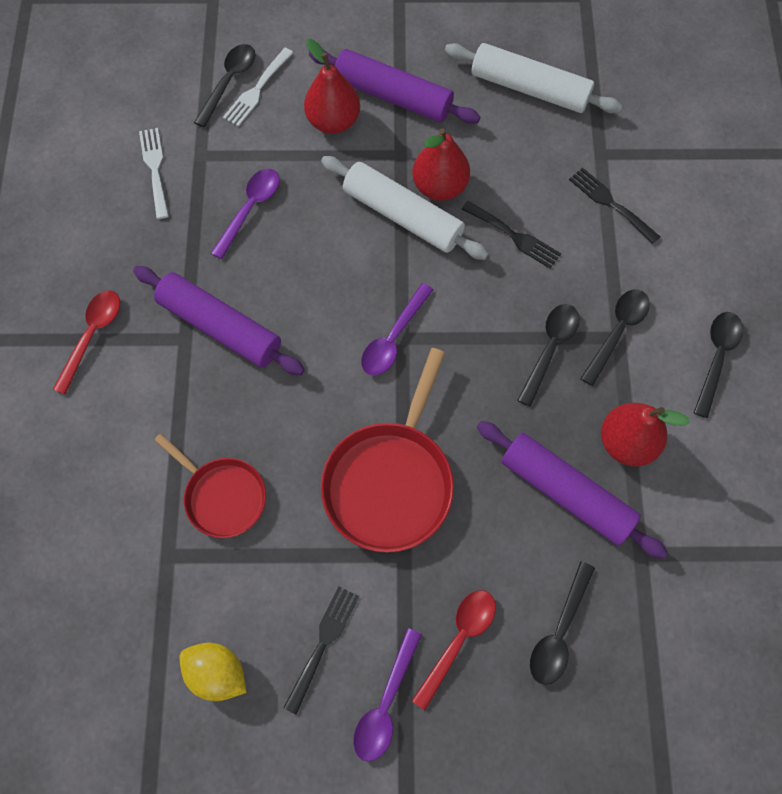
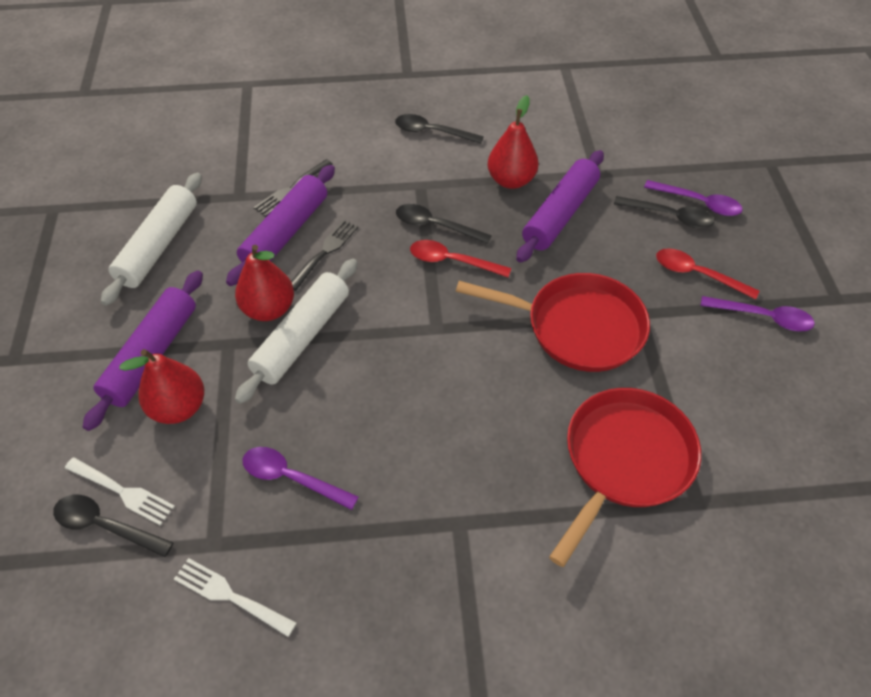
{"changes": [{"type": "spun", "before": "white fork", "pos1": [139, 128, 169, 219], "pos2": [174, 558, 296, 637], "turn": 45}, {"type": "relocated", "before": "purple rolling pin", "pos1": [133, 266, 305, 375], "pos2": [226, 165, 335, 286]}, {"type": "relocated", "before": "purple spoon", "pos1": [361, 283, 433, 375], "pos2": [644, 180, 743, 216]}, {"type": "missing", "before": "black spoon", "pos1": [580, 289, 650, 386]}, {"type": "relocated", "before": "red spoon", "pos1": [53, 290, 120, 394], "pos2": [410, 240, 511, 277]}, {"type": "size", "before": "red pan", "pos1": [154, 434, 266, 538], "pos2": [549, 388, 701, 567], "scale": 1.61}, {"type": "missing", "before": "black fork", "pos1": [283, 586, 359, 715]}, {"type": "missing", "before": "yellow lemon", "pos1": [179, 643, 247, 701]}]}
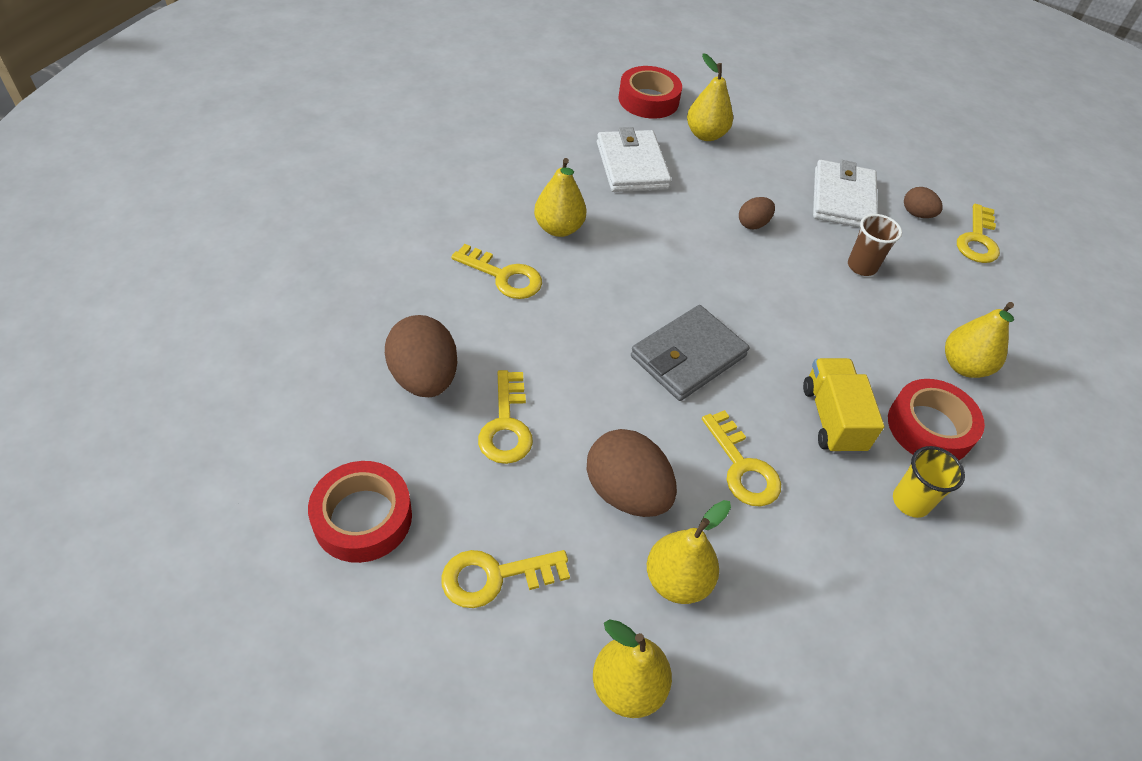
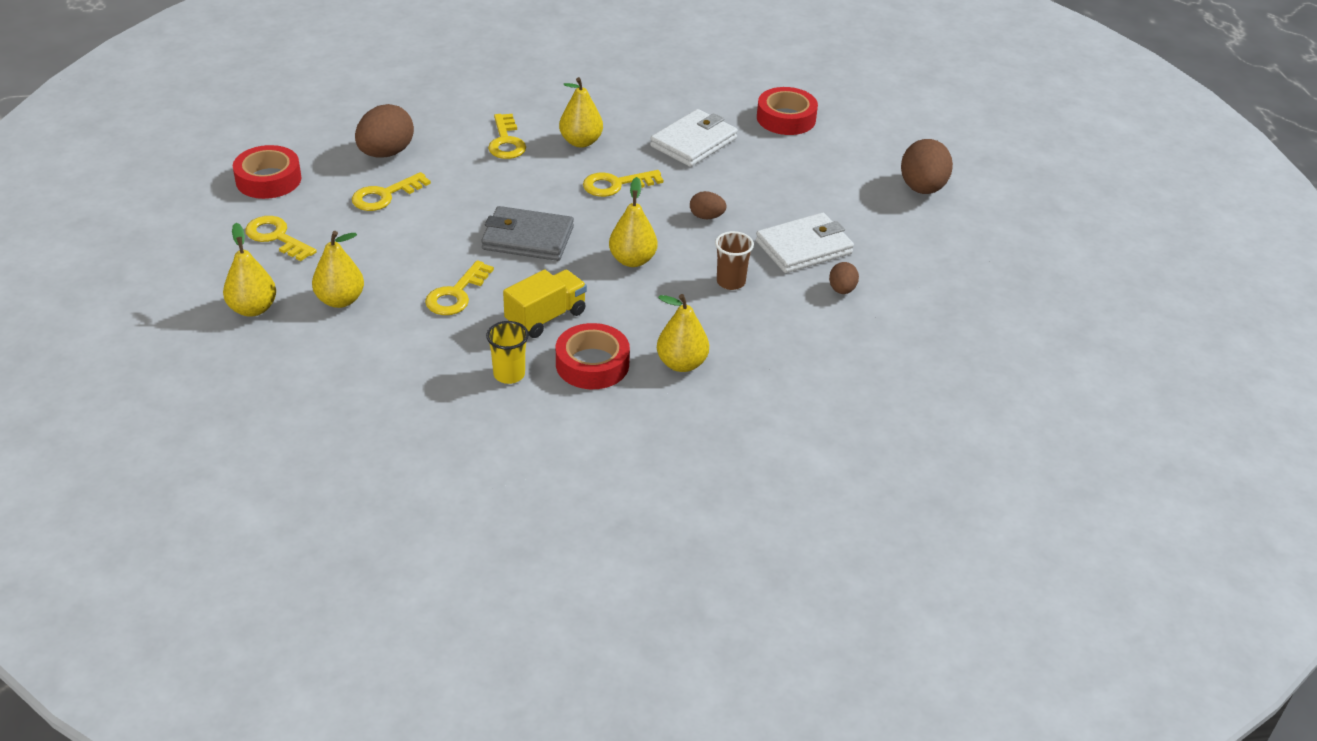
{"changes": [{"type": "relocated", "before": "yellow pear", "pos1": [687, 53, 733, 141], "pos2": [609, 177, 658, 267]}, {"type": "relocated", "before": "yellow key", "pos1": [957, 204, 1000, 263], "pos2": [583, 170, 663, 197]}, {"type": "relocated", "before": "brown egg", "pos1": [587, 429, 677, 517], "pos2": [901, 139, 953, 194]}]}
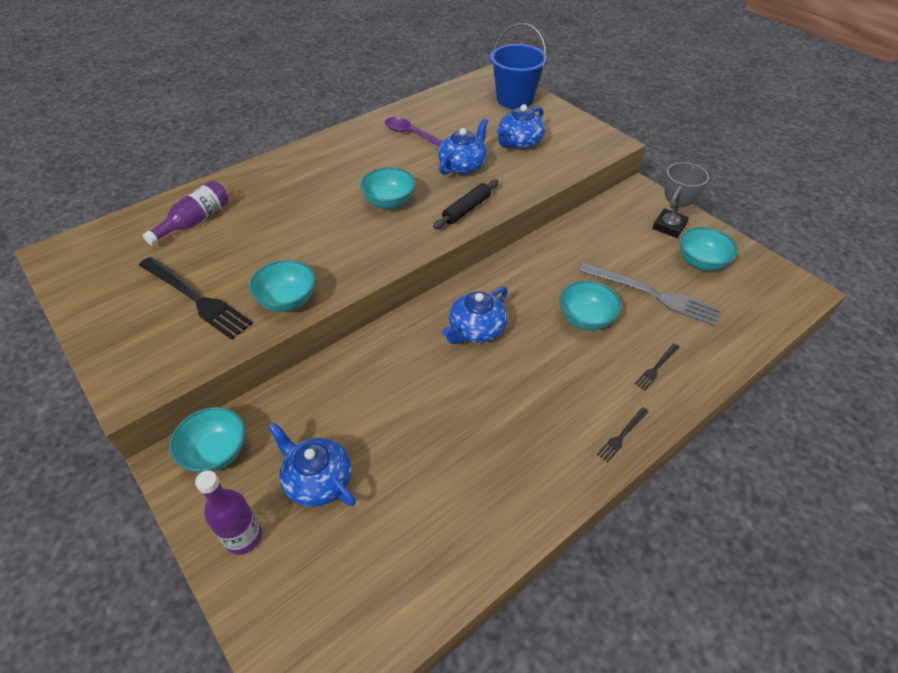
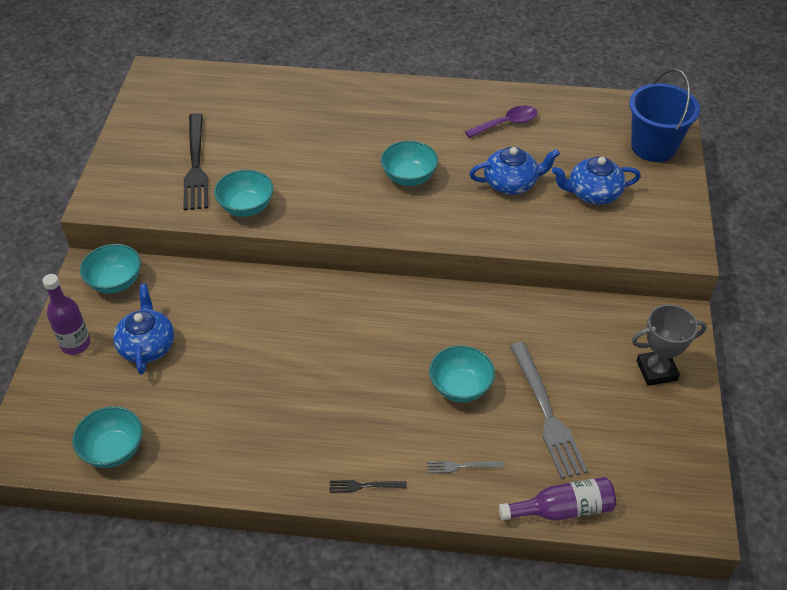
{"changes": [{"type": "spun", "before": "purple spoon", "pos1": [385, 117, 443, 147], "pos2": [465, 106, 537, 138], "turn": 75}, {"type": "missing", "before": "black rolling pin", "pos1": [433, 179, 499, 229]}, {"type": "relocated", "before": "purple bottle", "pos1": [143, 181, 228, 245], "pos2": [499, 477, 616, 521]}, {"type": "relocated", "before": "turquoise bowl", "pos1": [680, 227, 738, 271], "pos2": [72, 406, 143, 468]}, {"type": "missing", "before": "blue teapot", "pos1": [442, 287, 508, 344]}, {"type": "colour", "before": "black fork", "after": "grey fork", "pos1": [635, 343, 679, 390], "pos2": [427, 461, 504, 473]}]}
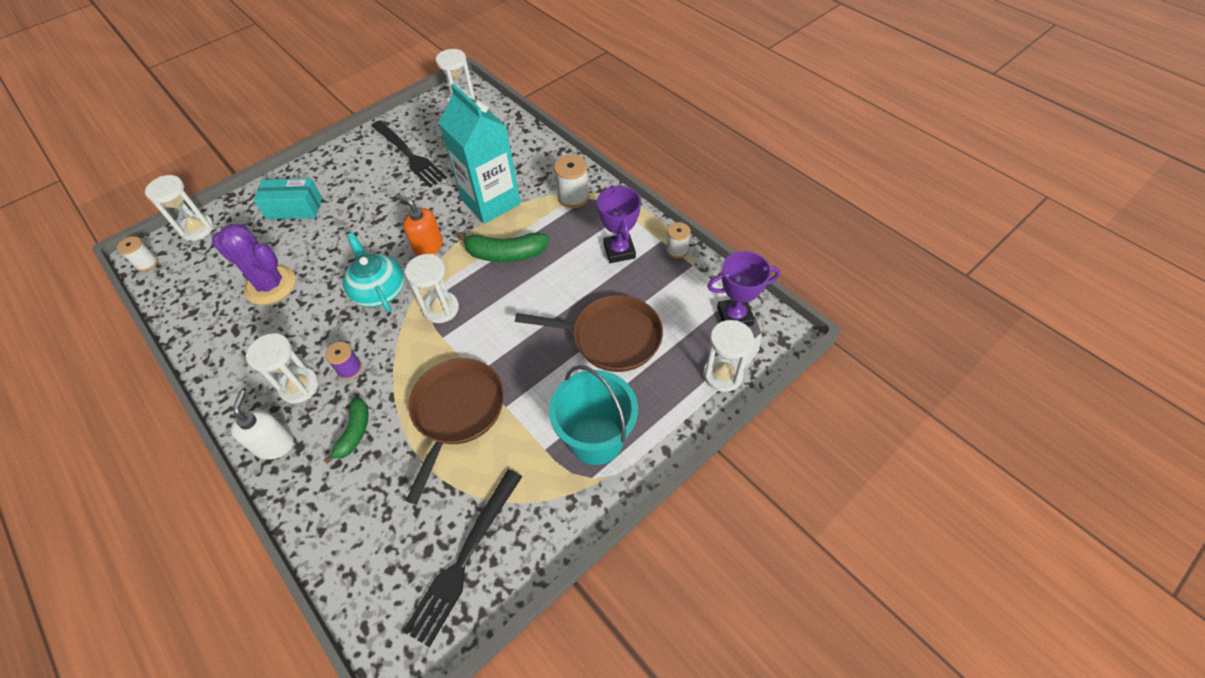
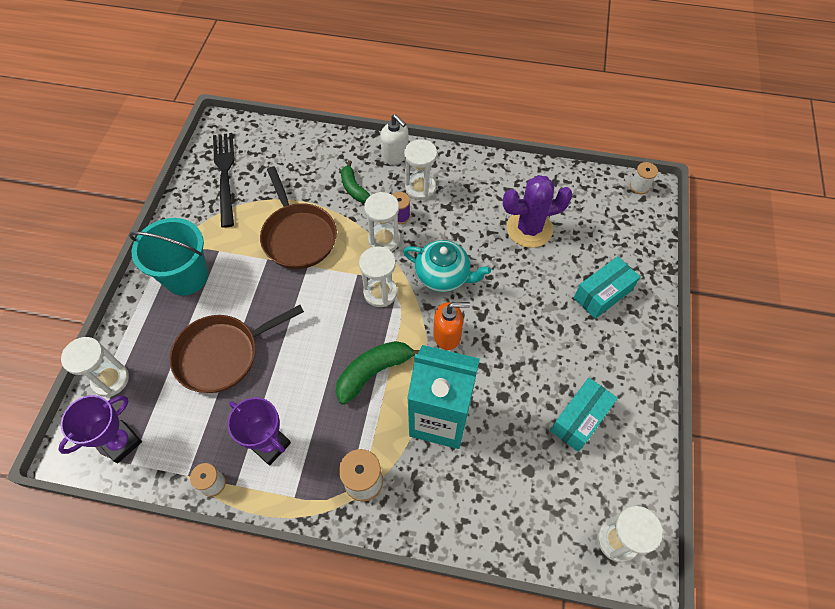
{"changes": [{"type": "exchanged", "before": "black fork", "after": "turquoise box", "pos1": [372, 120, 447, 188], "pos2": [550, 378, 618, 452]}, {"type": "relocated", "before": "white hourglass", "pos1": [145, 175, 214, 241], "pos2": [364, 192, 400, 251]}]}
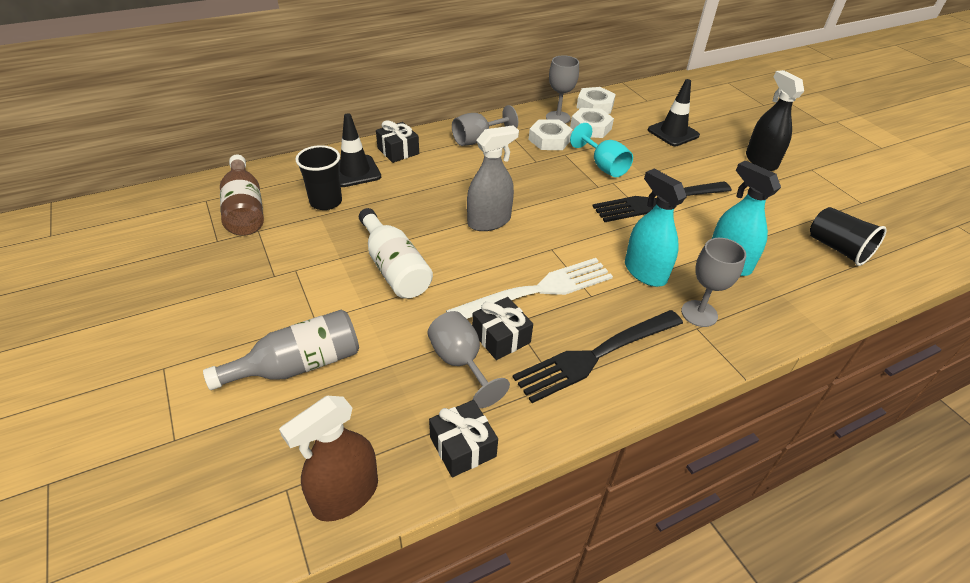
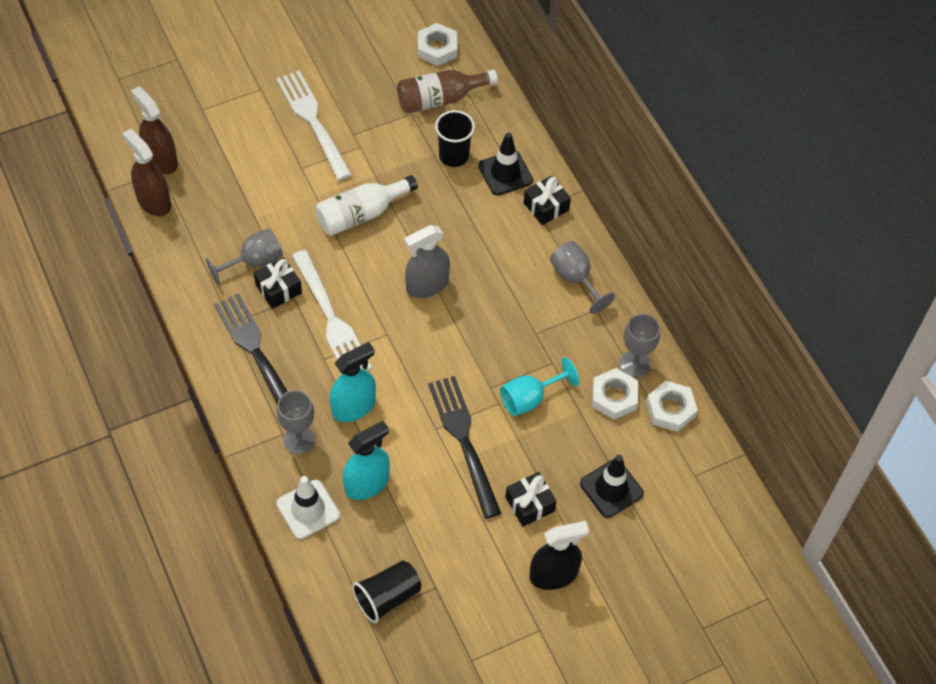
{"changes": [{"type": "relocated", "before": "white nut", "pos1": [529, 119, 573, 150], "pos2": [418, 23, 457, 66]}, {"type": "spun", "before": "grey spray bottle", "pos1": [467, 125, 519, 231], "pos2": [404, 225, 450, 298], "turn": 90}, {"type": "missing", "before": "grey bottle", "pos1": [203, 310, 359, 390]}, {"type": "relocated", "before": "black gift", "pos1": [429, 400, 498, 477], "pos2": [505, 472, 557, 527]}, {"type": "appeared", "after": "white fork", "pos2": [276, 71, 352, 180]}, {"type": "appeared", "after": "brown spray bottle", "pos2": [131, 86, 178, 174]}, {"type": "appeared", "after": "white traffic cone", "pos2": [276, 476, 340, 539]}]}
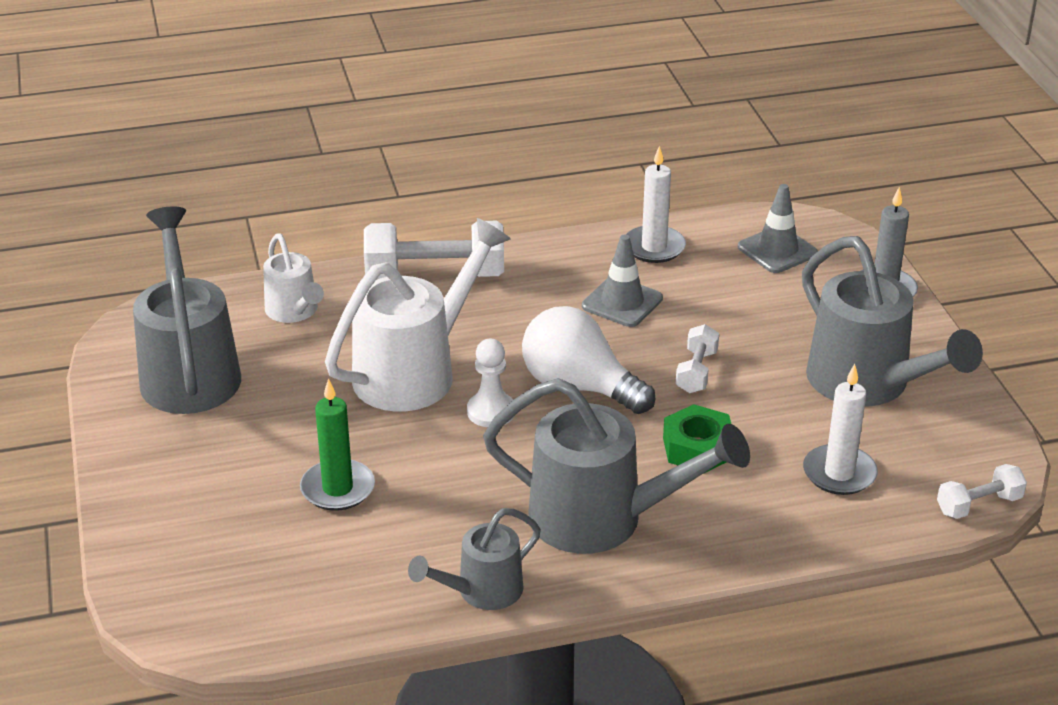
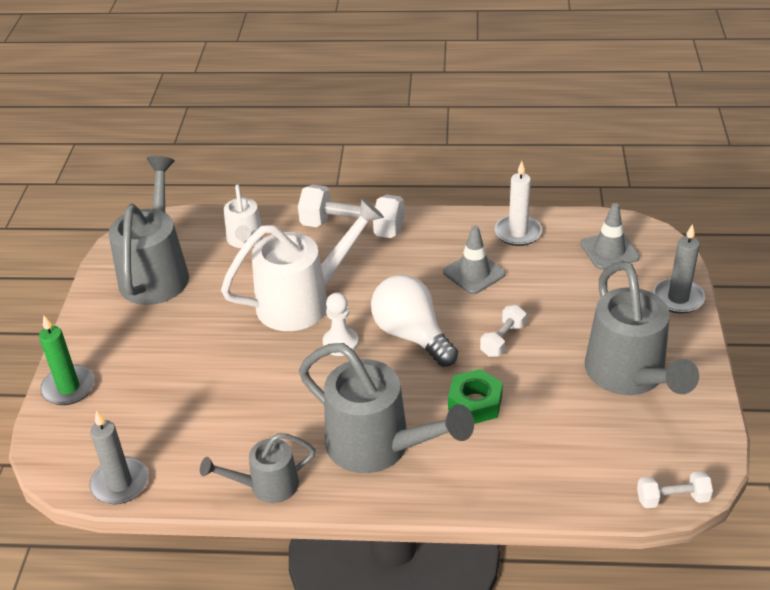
{"changes": [{"type": "missing", "before": "white candle", "pos1": [803, 364, 878, 495]}, {"type": "relocated", "before": "green candle", "pos1": [300, 378, 375, 511], "pos2": [39, 316, 95, 405]}, {"type": "appeared", "after": "grey candle", "pos2": [89, 411, 149, 504]}]}
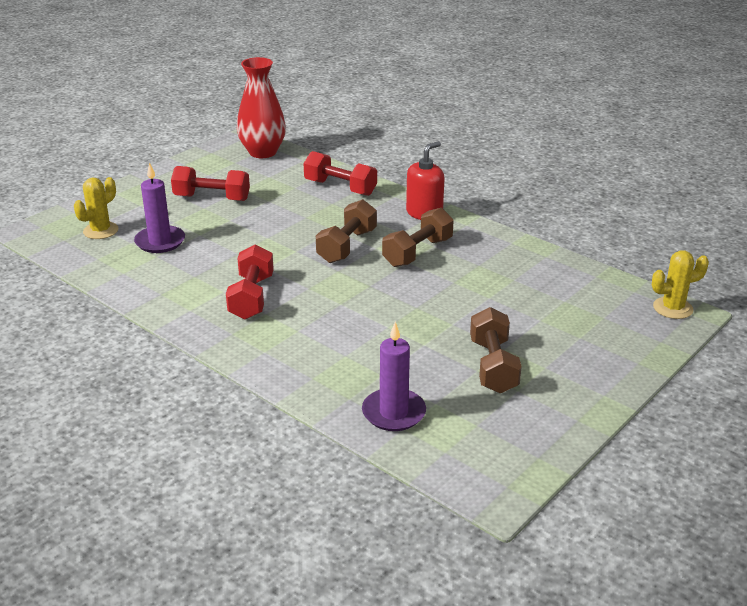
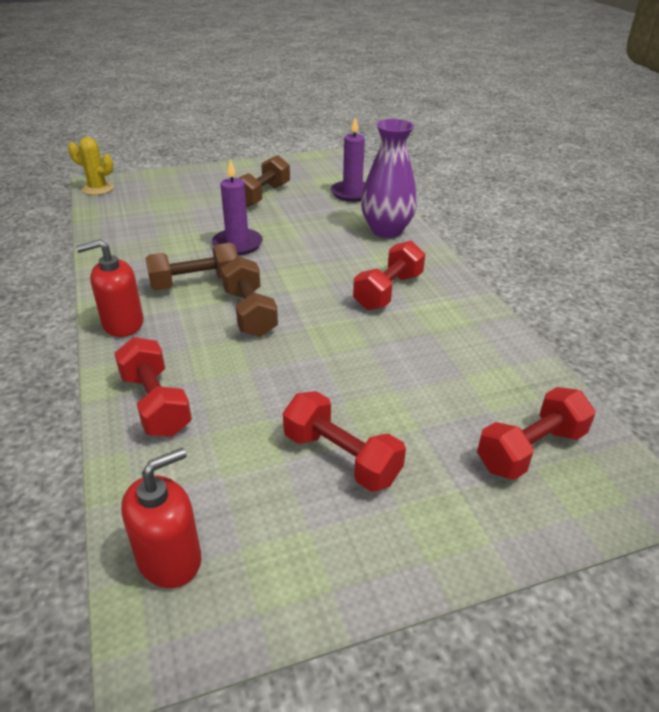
{"changes": [{"type": "exchanged", "before": "red vase", "after": "red soap dispenser", "pos1": [237, 57, 286, 158], "pos2": [121, 448, 201, 588]}, {"type": "relocated", "before": "purple candle", "pos1": [134, 162, 185, 253], "pos2": [212, 159, 263, 255]}, {"type": "exchanged", "before": "yellow cactus", "after": "red dumbbell", "pos1": [74, 177, 119, 239], "pos2": [477, 387, 596, 480]}, {"type": "spun", "before": "brown dumbbell", "pos1": [316, 199, 377, 263], "pos2": [221, 256, 278, 337], "turn": -75}, {"type": "appeared", "after": "purple vase", "pos2": [361, 119, 417, 238]}]}
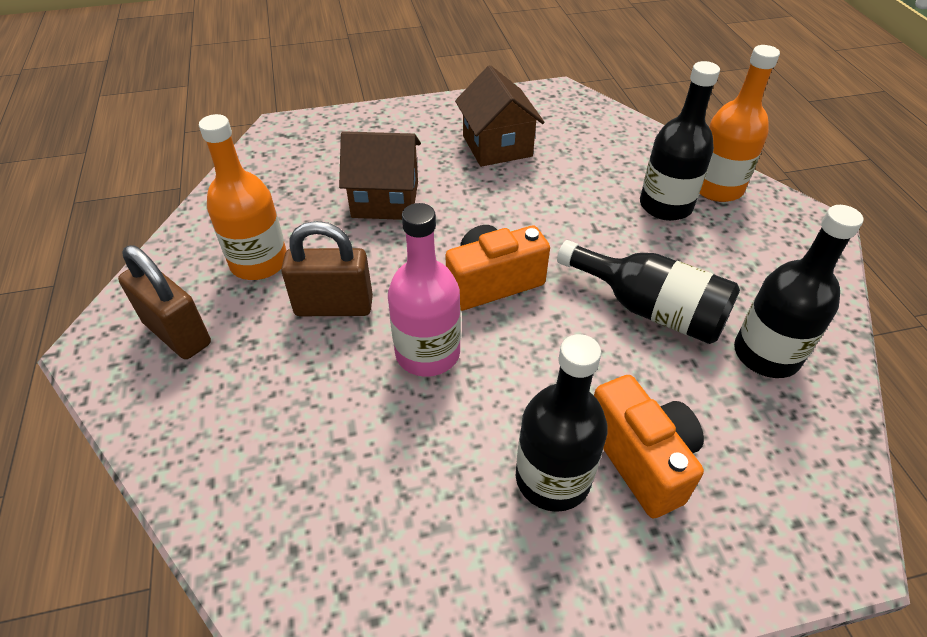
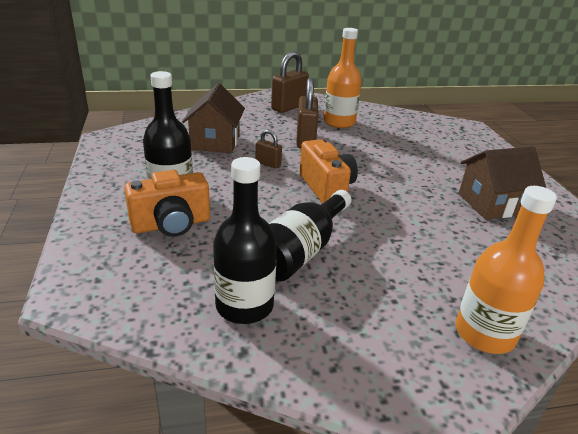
{"changes": [{"type": "missing", "before": "black bottle", "pos1": [640, 61, 720, 221]}, {"type": "relocated", "before": "brown house", "pos1": [339, 131, 421, 220], "pos2": [182, 83, 245, 153]}, {"type": "exchanged", "before": "pink bottle", "after": "brown padlock", "pos1": [388, 203, 461, 377], "pos2": [255, 130, 282, 168]}]}
